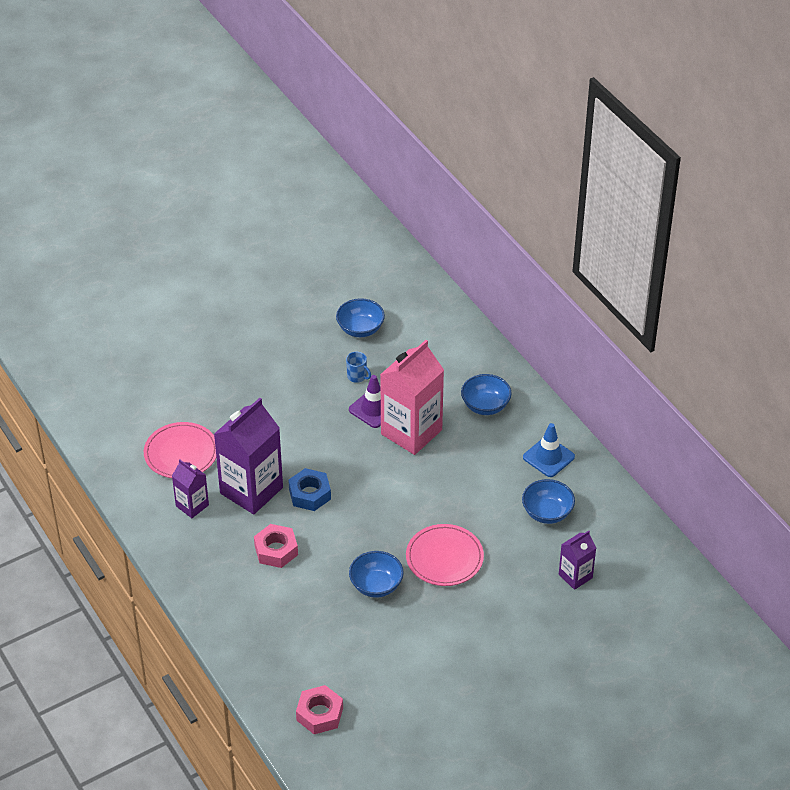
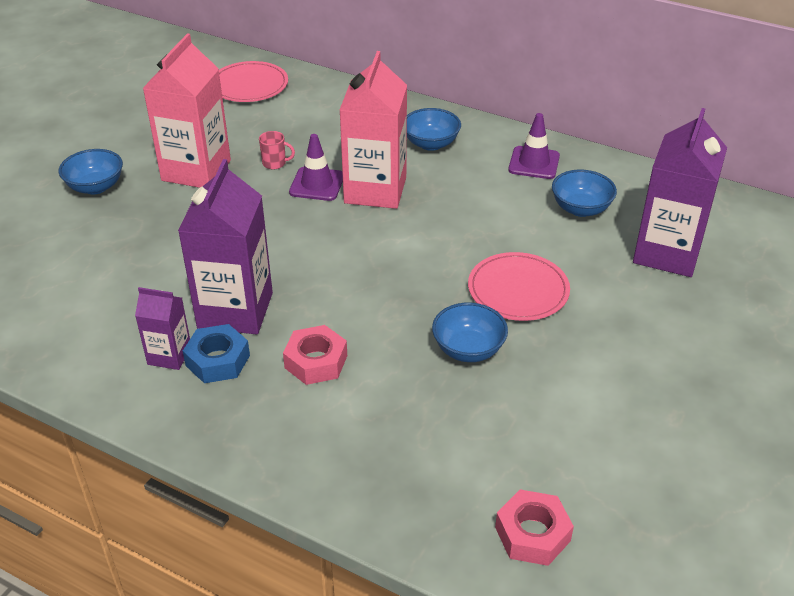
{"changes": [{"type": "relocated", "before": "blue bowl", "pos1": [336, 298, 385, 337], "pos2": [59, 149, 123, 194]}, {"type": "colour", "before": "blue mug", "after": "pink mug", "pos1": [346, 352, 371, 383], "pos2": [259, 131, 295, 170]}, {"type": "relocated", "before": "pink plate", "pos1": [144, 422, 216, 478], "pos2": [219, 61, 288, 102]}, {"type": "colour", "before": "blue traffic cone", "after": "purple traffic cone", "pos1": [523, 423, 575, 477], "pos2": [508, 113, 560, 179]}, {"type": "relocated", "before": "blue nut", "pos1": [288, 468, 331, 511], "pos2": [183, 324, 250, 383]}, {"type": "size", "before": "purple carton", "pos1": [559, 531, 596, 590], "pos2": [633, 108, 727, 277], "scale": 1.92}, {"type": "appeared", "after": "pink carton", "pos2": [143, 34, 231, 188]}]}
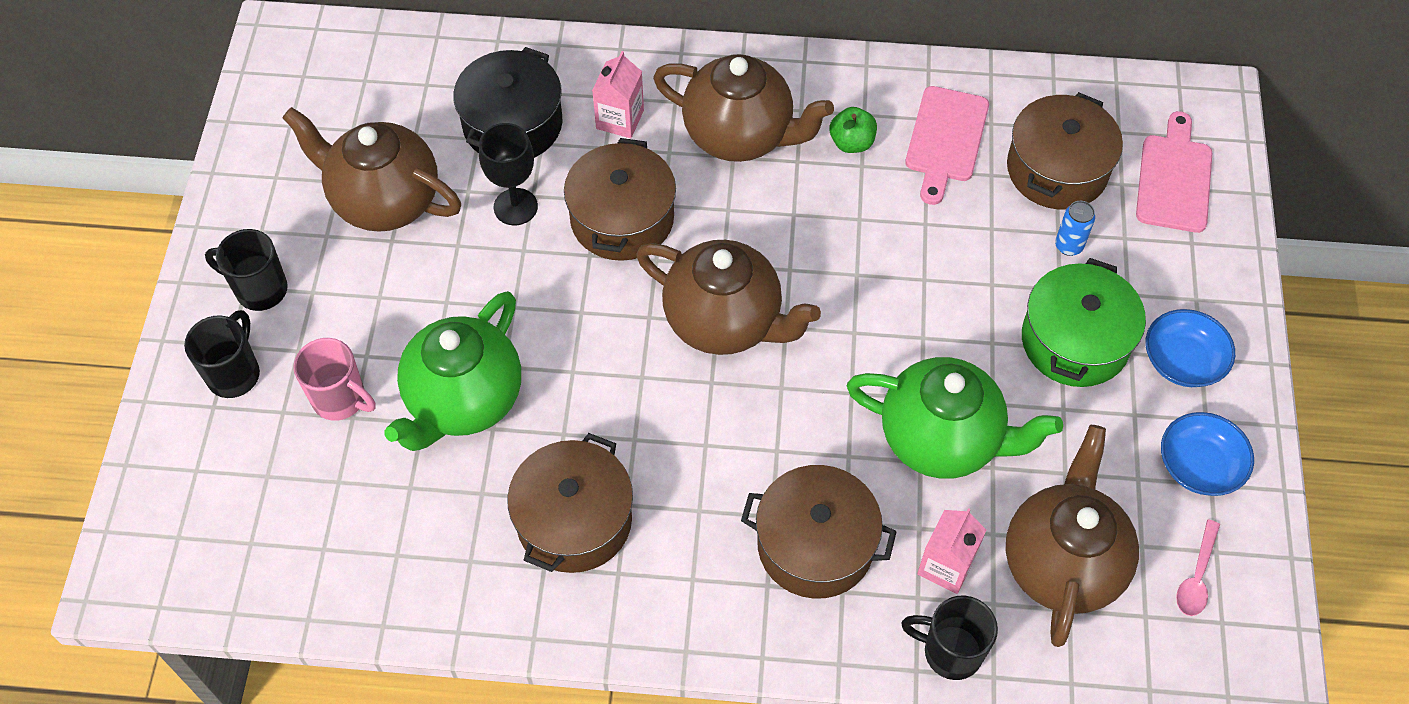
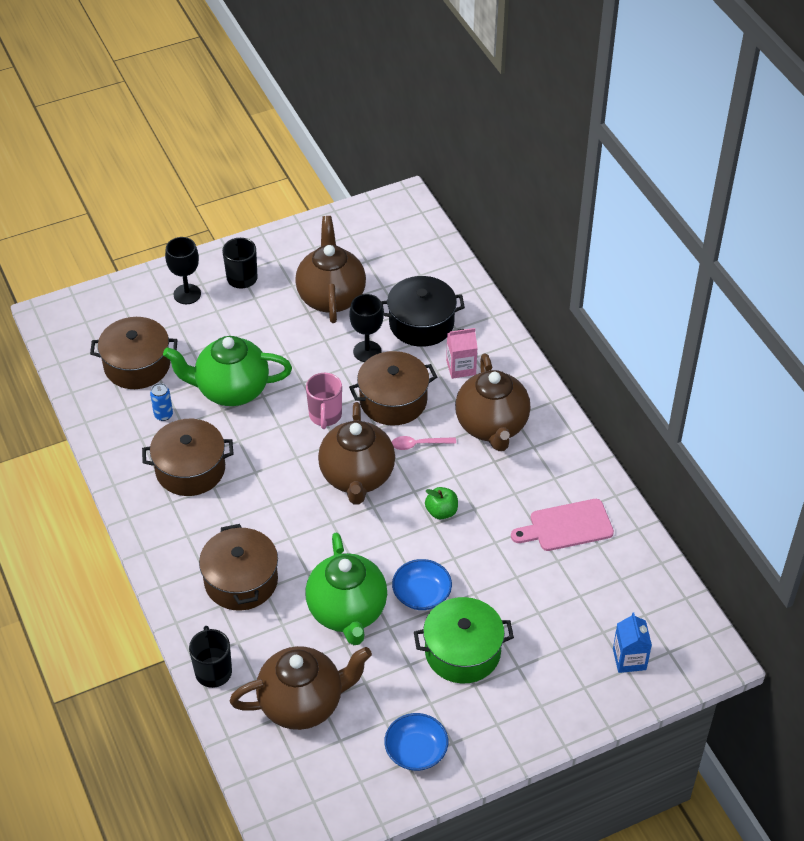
{"changes": [{"type": "relocated", "before": "brown pot", "pos1": [1007, 92, 1123, 210], "pos2": [90, 317, 178, 389]}, {"type": "relocated", "before": "green apple", "pos1": [830, 107, 877, 153], "pos2": [425, 487, 458, 520]}, {"type": "exchanged", "before": "pink cutting board", "after": "blue carton", "pos1": [1136, 111, 1212, 233], "pos2": [613, 612, 652, 673]}, {"type": "relocated", "before": "blue can", "pos1": [1055, 201, 1095, 256], "pos2": [150, 383, 173, 421]}, {"type": "relocated", "before": "blue bowl", "pos1": [1146, 309, 1235, 387], "pos2": [392, 559, 452, 610]}, {"type": "exchanged", "before": "black mug", "after": "black goblet", "pos1": [184, 310, 260, 398], "pos2": [165, 237, 201, 304]}, {"type": "relocated", "before": "pink mug", "pos1": [293, 338, 376, 421], "pos2": [306, 373, 342, 429]}, {"type": "missing", "before": "pink carton", "pos1": [917, 508, 986, 594]}, {"type": "relocated", "before": "pink spoon", "pos1": [1176, 520, 1220, 616], "pos2": [392, 436, 456, 450]}]}
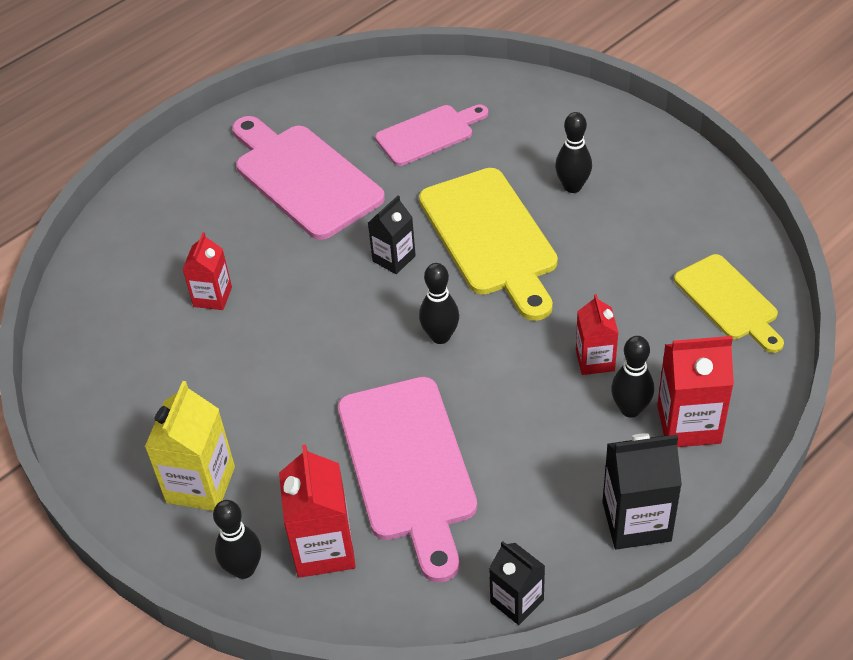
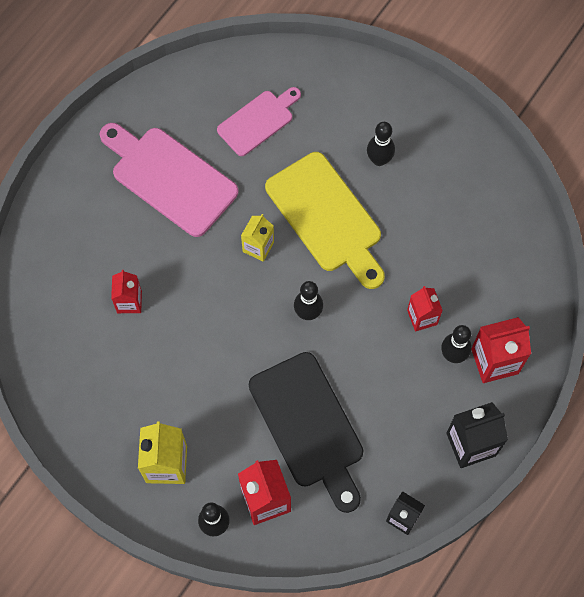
{"changes": [{"type": "colour", "before": "black carton", "after": "yellow carton", "pos1": [368, 195, 416, 274], "pos2": [241, 214, 274, 262]}, {"type": "missing", "before": "yellow cutting board", "pos1": [674, 254, 784, 353]}, {"type": "colour", "before": "pink cutting board", "after": "black cutting board", "pos1": [338, 377, 477, 583], "pos2": [249, 352, 363, 513]}]}
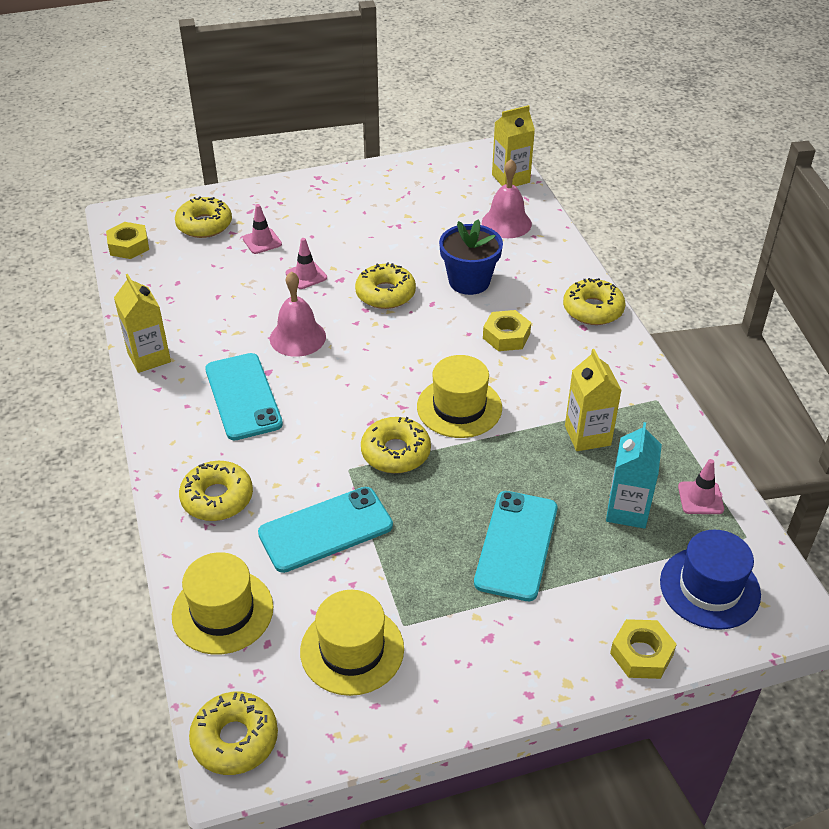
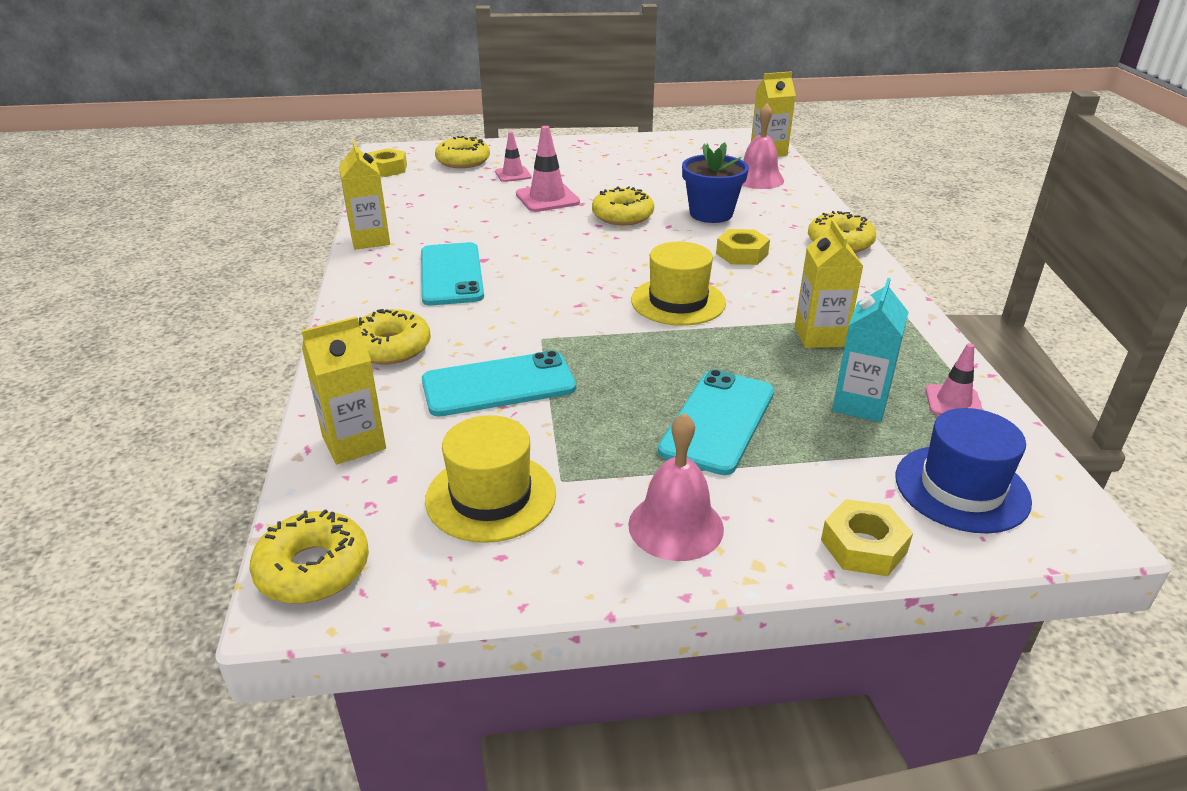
{"changes": [{"type": "size", "before": "pink traffic cone", "pos1": [286, 238, 327, 289], "pos2": [516, 126, 580, 212], "scale": 1.59}, {"type": "relocated", "before": "pink bell", "pos1": [270, 271, 326, 357], "pos2": [628, 412, 724, 561]}, {"type": "missing", "before": "yellow donut", "pos1": [361, 417, 431, 473]}, {"type": "exchanged", "before": "yellow hat", "after": "yellow carton", "pos1": [172, 552, 273, 655], "pos2": [301, 316, 386, 464]}]}
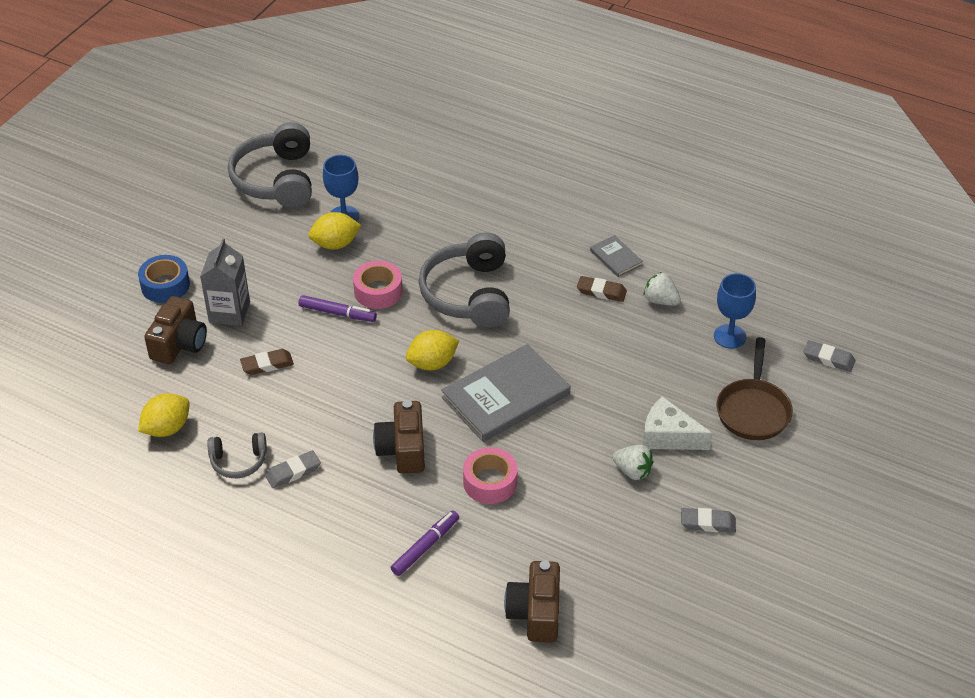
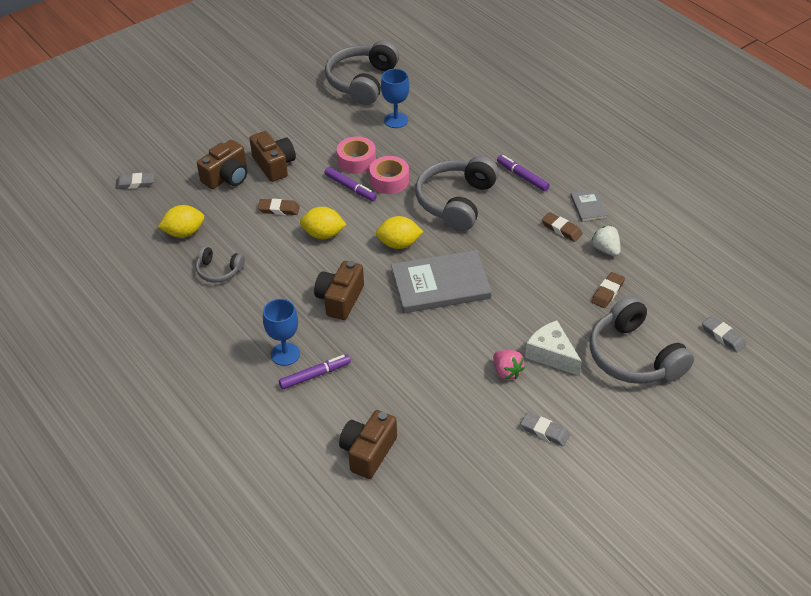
{"changes": [{"type": "relocated", "before": "yellow lemon", "pos1": [309, 212, 361, 249], "pos2": [300, 207, 347, 239]}, {"type": "exchanged", "before": "grey carton", "after": "brown camera", "pos1": [200, 238, 250, 326], "pos2": [249, 131, 296, 182]}, {"type": "missing", "before": "blue tape", "pos1": [138, 255, 190, 303]}, {"type": "relocated", "before": "blue goblet", "pos1": [714, 273, 756, 349], "pos2": [263, 299, 300, 366]}, {"type": "exchanged", "before": "brown pan", "after": "grey headphones", "pos1": [717, 337, 793, 440], "pos2": [590, 296, 694, 384]}, {"type": "colour", "before": "white strawberry", "after": "pink strawberry", "pos1": [612, 445, 654, 480], "pos2": [493, 350, 525, 380]}, {"type": "relocated", "before": "pink tape", "pos1": [463, 447, 517, 504], "pos2": [337, 137, 376, 174]}, {"type": "relocated", "before": "grey eraser", "pos1": [265, 450, 321, 488], "pos2": [115, 173, 154, 189]}, {"type": "appeared", "after": "purple marker", "pos2": [497, 155, 550, 191]}, {"type": "appeared", "after": "brown eraser", "pos2": [591, 272, 625, 308]}]}
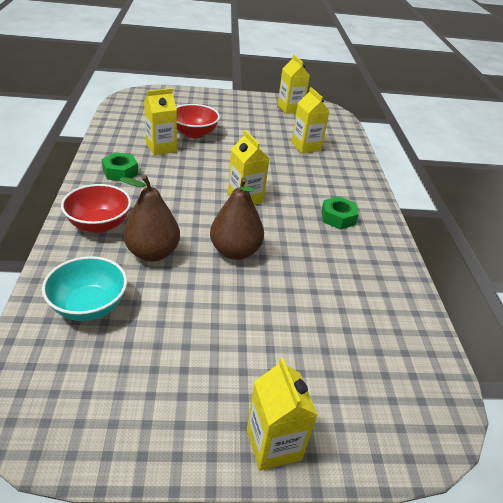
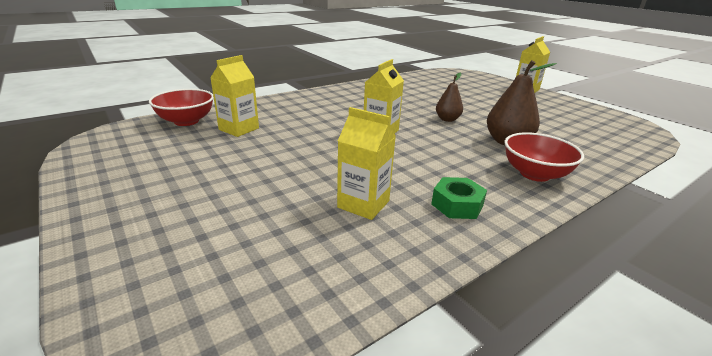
{"changes": [{"type": "missing", "before": "yellow carton", "pos1": [278, 55, 310, 114]}, {"type": "relocated", "before": "red bowl", "pos1": [176, 104, 220, 138], "pos2": [149, 89, 214, 126]}, {"type": "size", "before": "brown pear", "pos1": [210, 177, 264, 260], "pos2": [436, 73, 463, 122], "scale": 0.62}, {"type": "missing", "before": "green nut", "pos1": [321, 196, 359, 230]}, {"type": "missing", "before": "turquoise bowl", "pos1": [42, 256, 127, 321]}]}
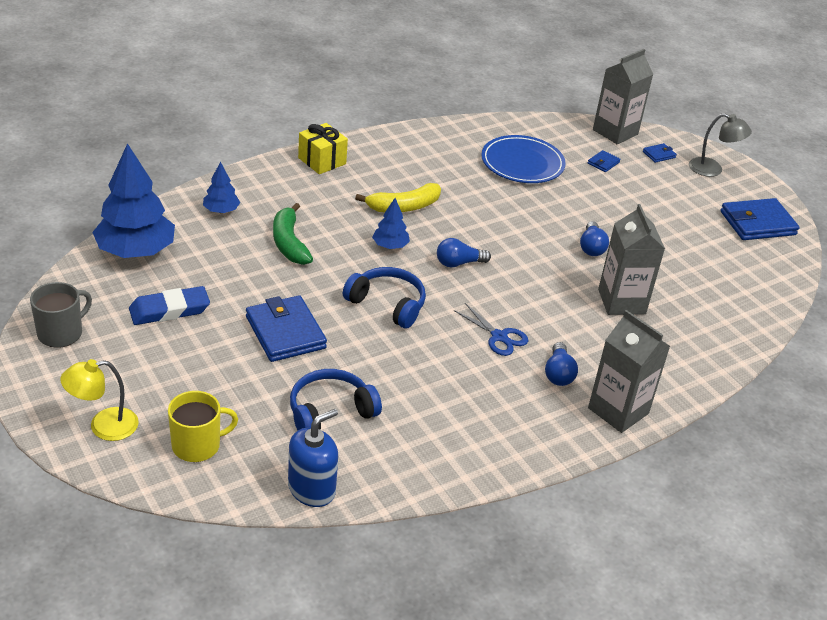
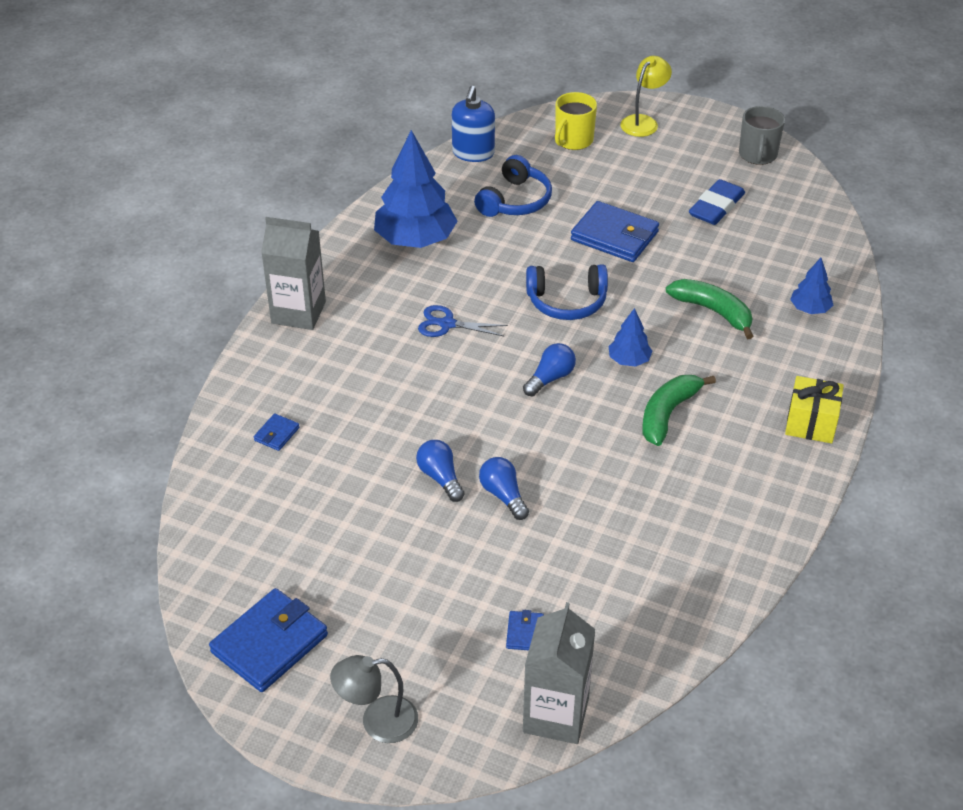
{"changes": [{"type": "missing", "before": "blue plate", "pos1": [481, 135, 566, 183]}, {"type": "relocated", "before": "blue tree", "pos1": [92, 143, 175, 258], "pos2": [374, 130, 457, 248]}, {"type": "relocated", "before": "blue wallet", "pos1": [643, 143, 677, 163], "pos2": [254, 413, 299, 451]}, {"type": "colour", "before": "yellow banana", "after": "green banana", "pos1": [355, 183, 441, 213], "pos2": [642, 375, 716, 446]}, {"type": "missing", "before": "grey carton", "pos1": [598, 204, 665, 315]}, {"type": "relocated", "before": "blue light bulb", "pos1": [545, 342, 578, 386], "pos2": [479, 457, 529, 520]}]}
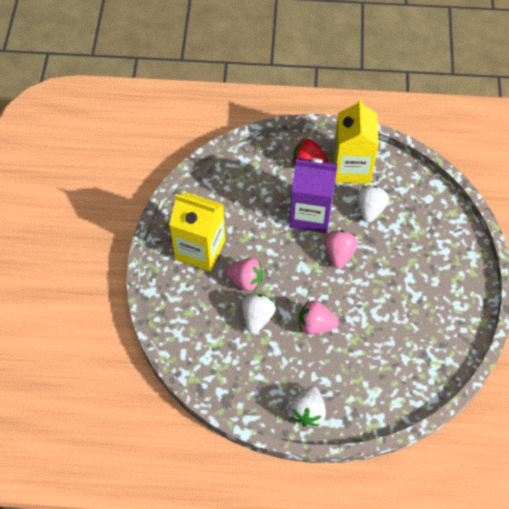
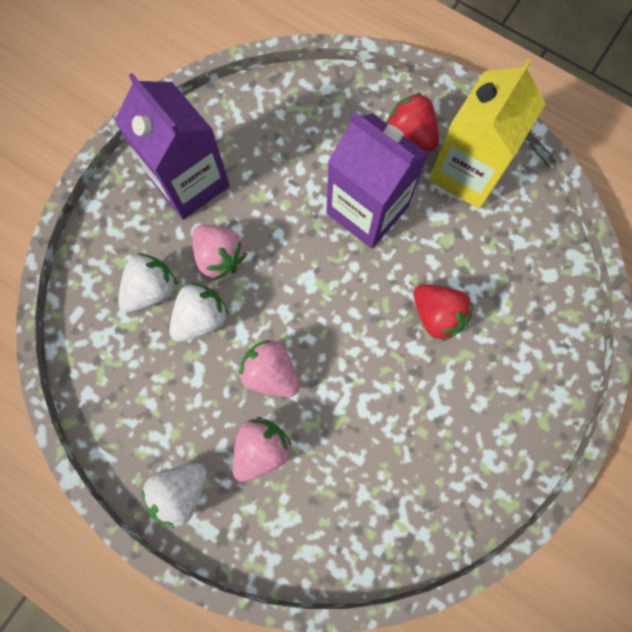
{"changes": [{"type": "relocated", "before": "white strawberry", "pos1": [357, 186, 389, 223], "pos2": [118, 253, 177, 312]}, {"type": "colour", "before": "yellow carton", "after": "purple carton", "pos1": [169, 192, 225, 272], "pos2": [114, 73, 230, 220]}, {"type": "relocated", "before": "pink strawberry", "pos1": [325, 230, 358, 269], "pos2": [233, 417, 292, 482]}, {"type": "appeared", "after": "red strawberry", "pos2": [414, 284, 473, 342]}]}
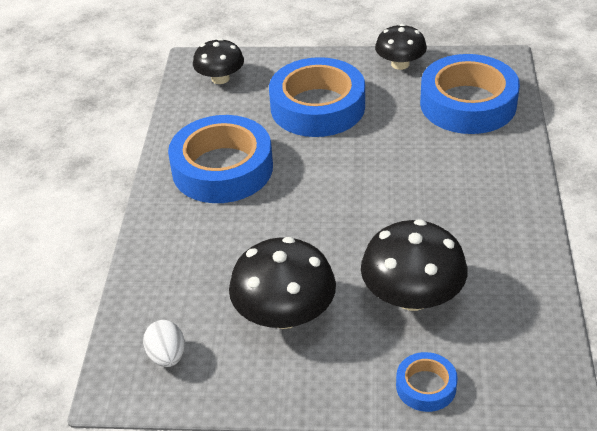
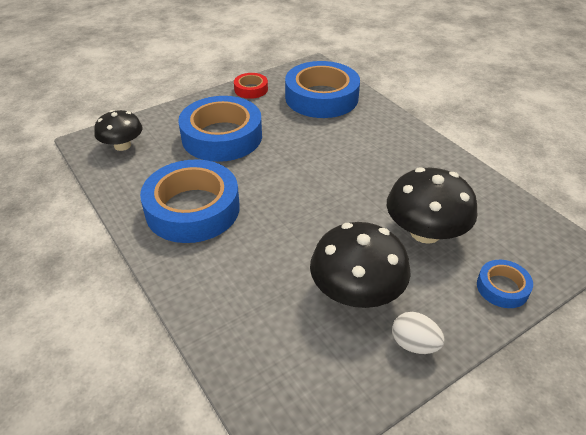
{"changes": [{"type": "exchanged", "before": "black mushroom", "after": "red tape", "pos1": [375, 24, 427, 70], "pos2": [234, 73, 268, 99]}, {"type": "relocated", "before": "white egg", "pos1": [143, 320, 185, 367], "pos2": [392, 312, 445, 354]}]}
